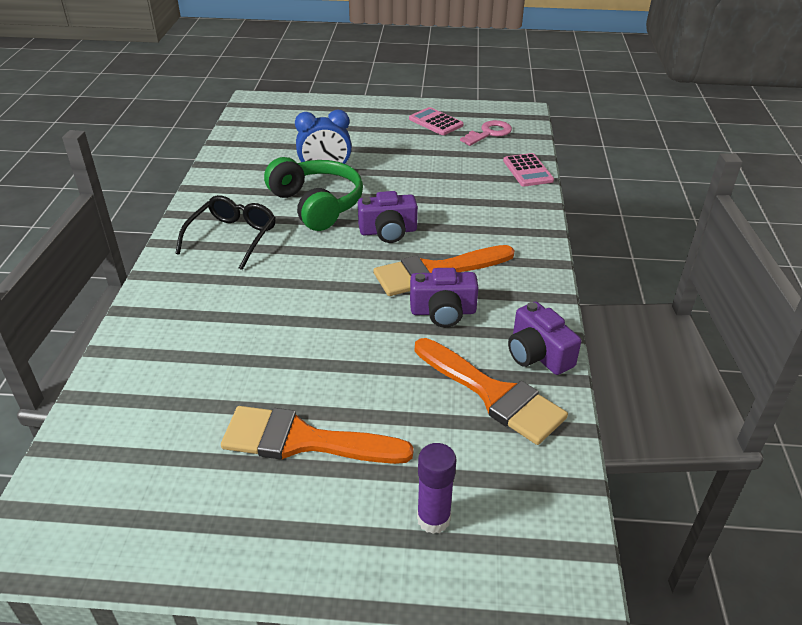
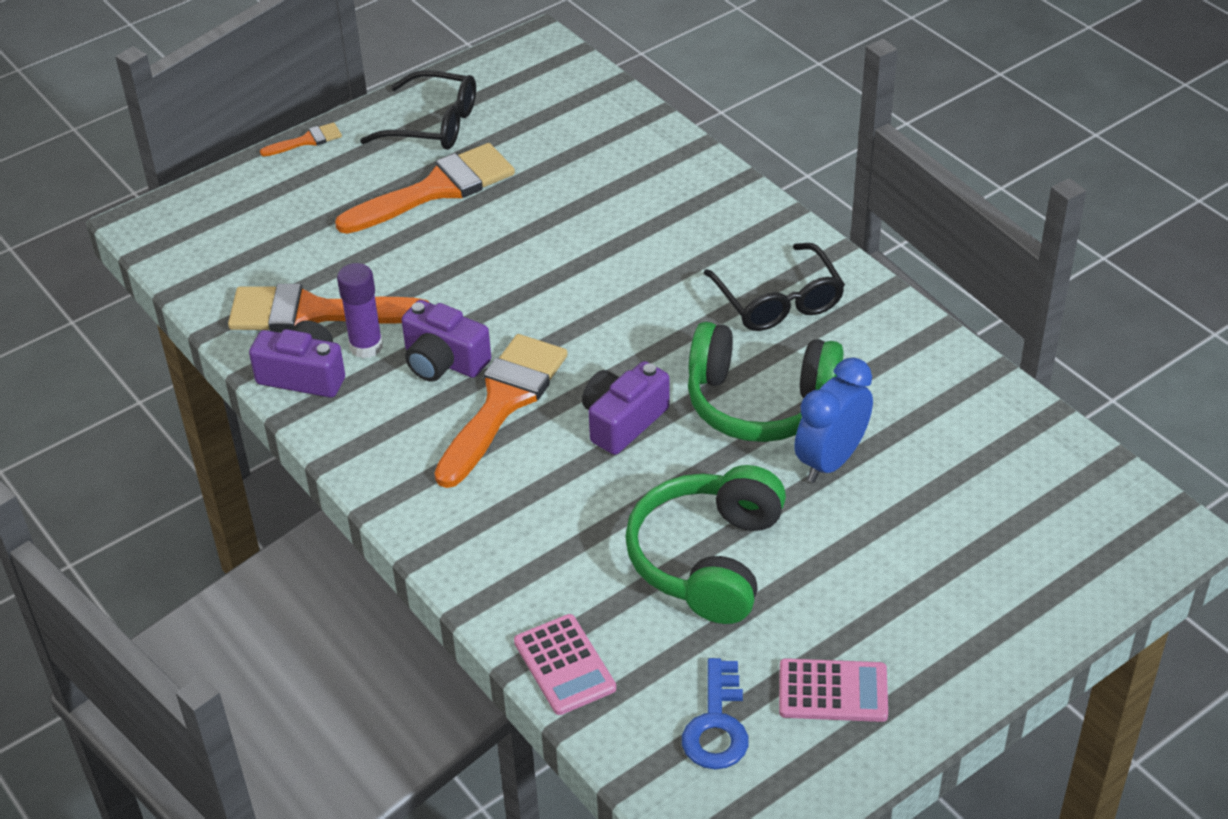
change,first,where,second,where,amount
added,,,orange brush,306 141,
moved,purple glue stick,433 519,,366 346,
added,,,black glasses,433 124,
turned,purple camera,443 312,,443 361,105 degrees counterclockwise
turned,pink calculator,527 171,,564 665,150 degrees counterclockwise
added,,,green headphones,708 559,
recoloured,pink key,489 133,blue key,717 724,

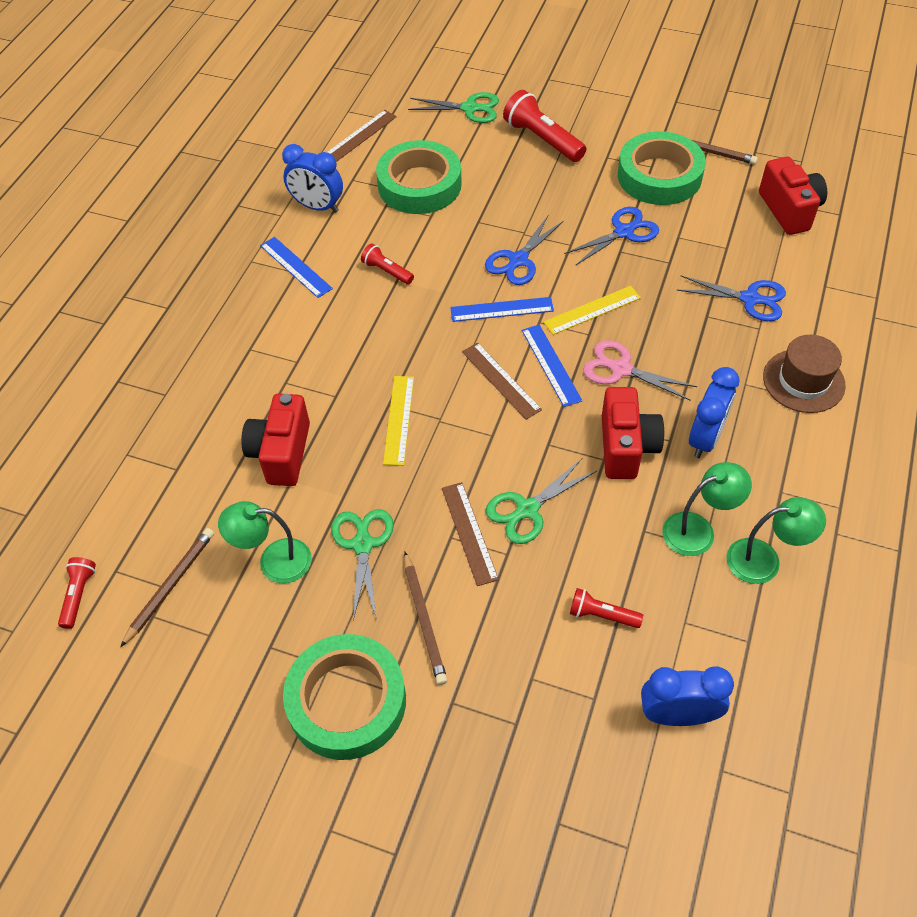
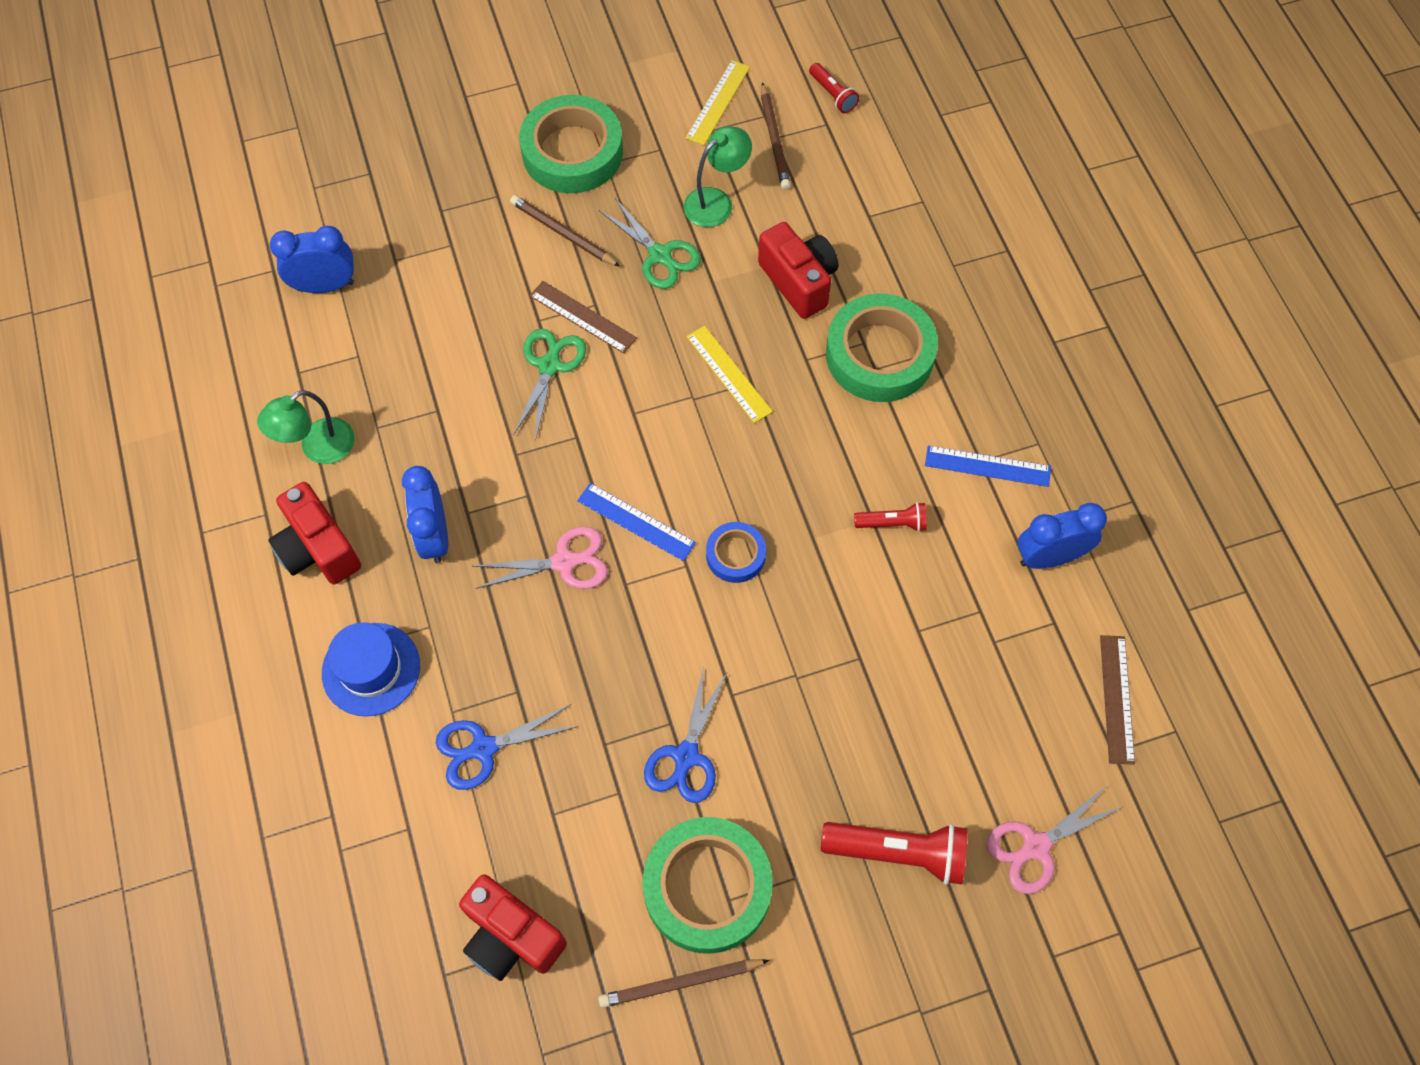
change,first,where,second,where,amount
moved,red camera,626 447,,318 549,
turned,blue clock,677 715,,325 286,150 degrees counterclockwise
recoloured,brown hat,803 381,blue hat,371 669,
moved,yellow ruler,592 310,,718 102,
replaced,blue ruler,502 309,blue tape,735 555,
moved,green tape,419 185,,879 354,
recoloured,green scissors,469 108,pink scissors,1036 846,
removed,brown ruler,501 380,,,
removed,blue scissors,518 260,,,
removed,red flashlight,602 615,,,
removed,green lamp,698 530,,,

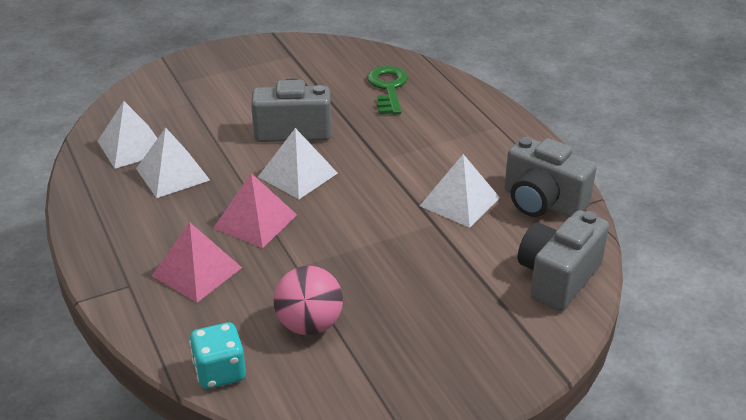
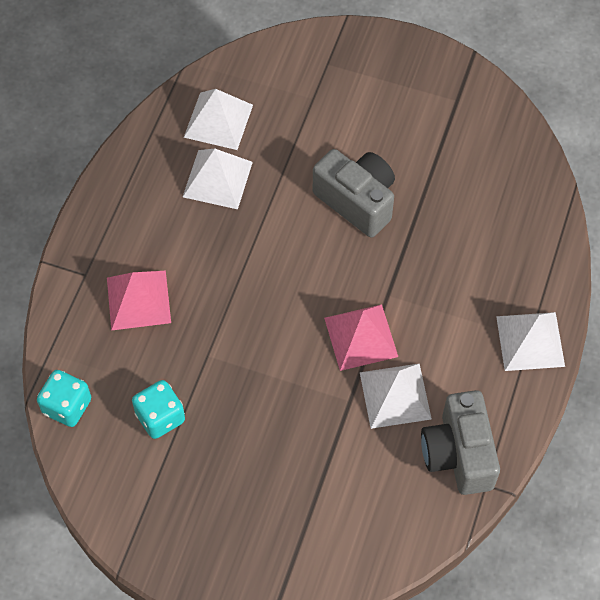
change,first,where,second,where,amount
replaced,pink ball,309 324,turquoise dice,160 417,
moved,pink pyramid,255 221,,361 337,
moved,white pyramid,298 175,,530 341,
removed,green key,388 88,,,
removed,grey camera,558 278,,,

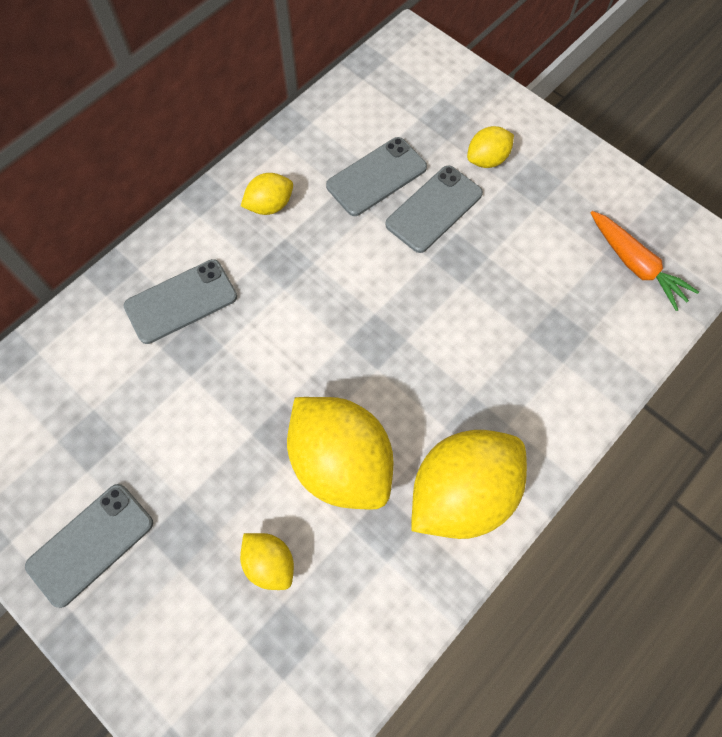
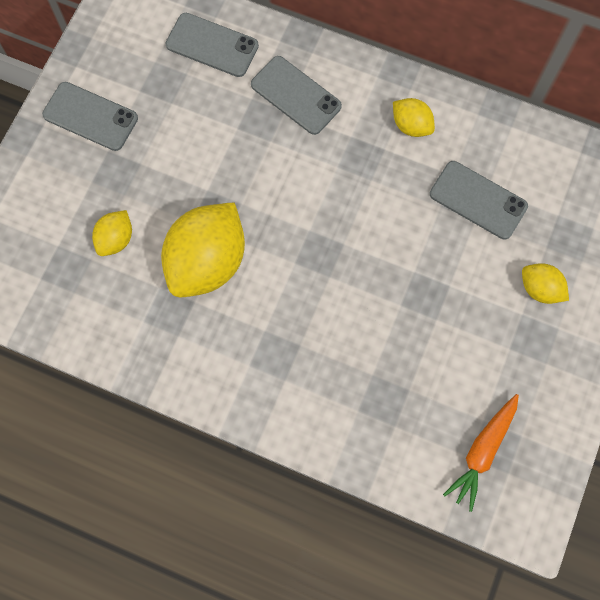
change,first,where,second,where,amount
moved,grey phone,434 209,,212 45,
removed,yellow lemon,462 493,,,

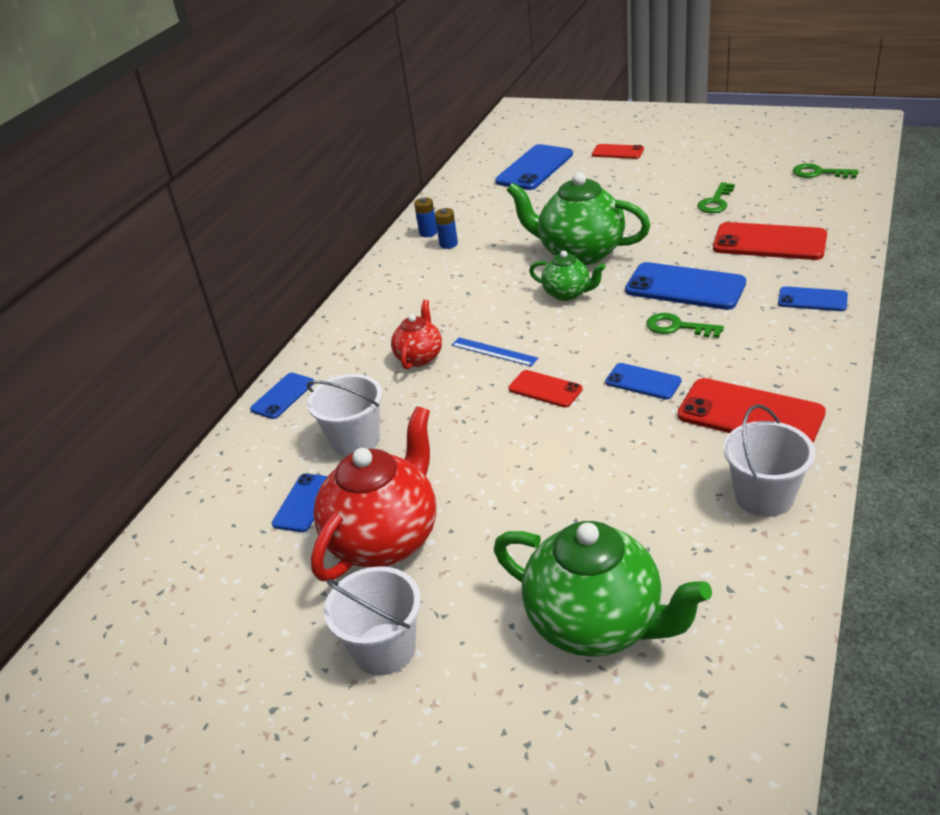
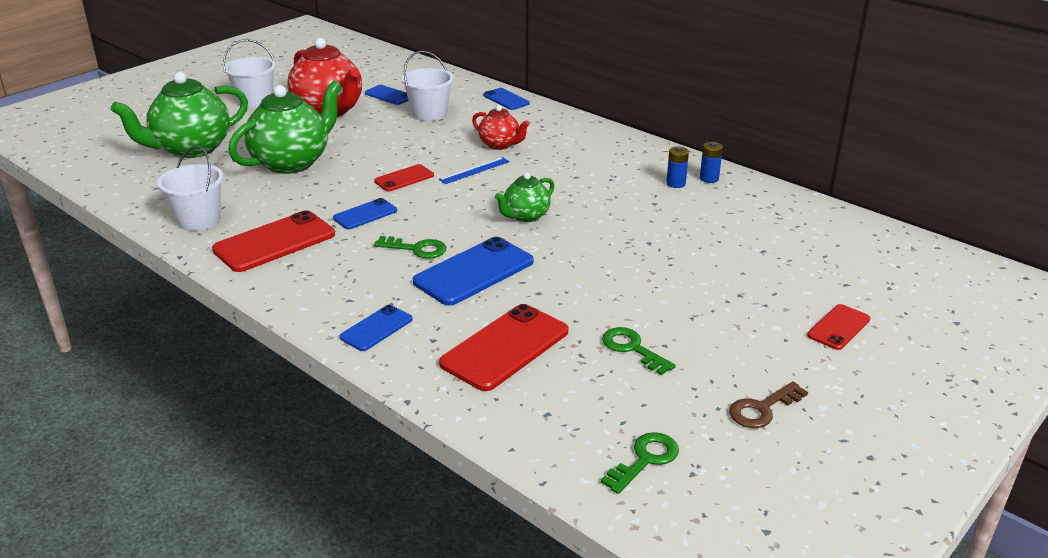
change,first,where,second,where,amount
moved,green teapot,580 253,,292 162,
turned,green key,677 327,,416 249,60 degrees clockwise
added,,,brown key,762 409,
removed,blue phone,534 168,,,

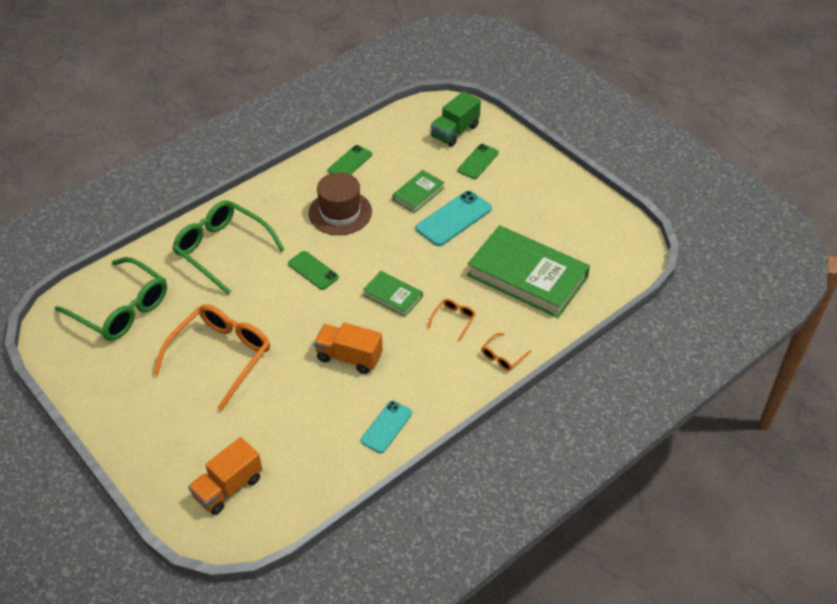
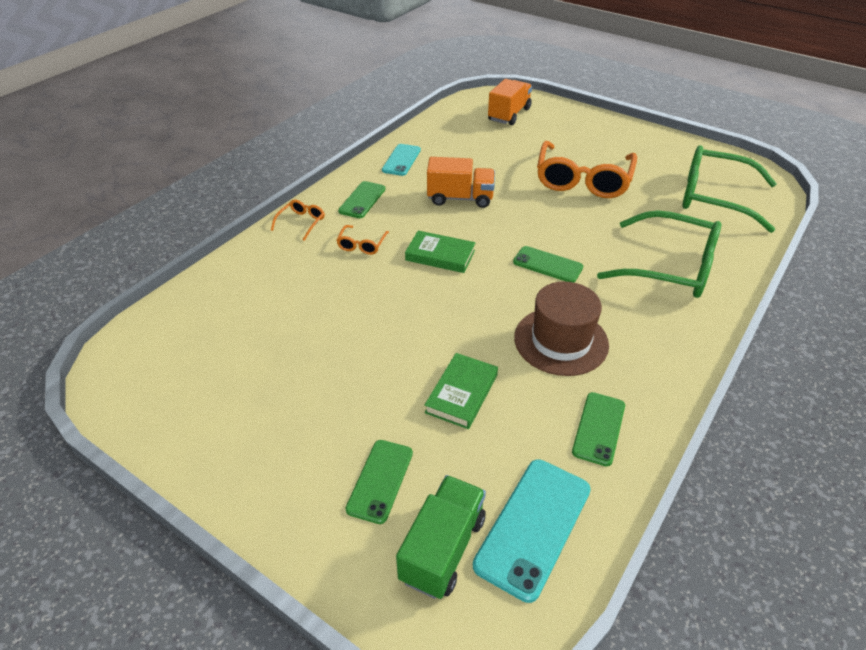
change,first,where,second,where,amount
added,,,green phone,362 200,
moved,turquoise phone,453 218,,533 527,
removed,green book,527 276,,,

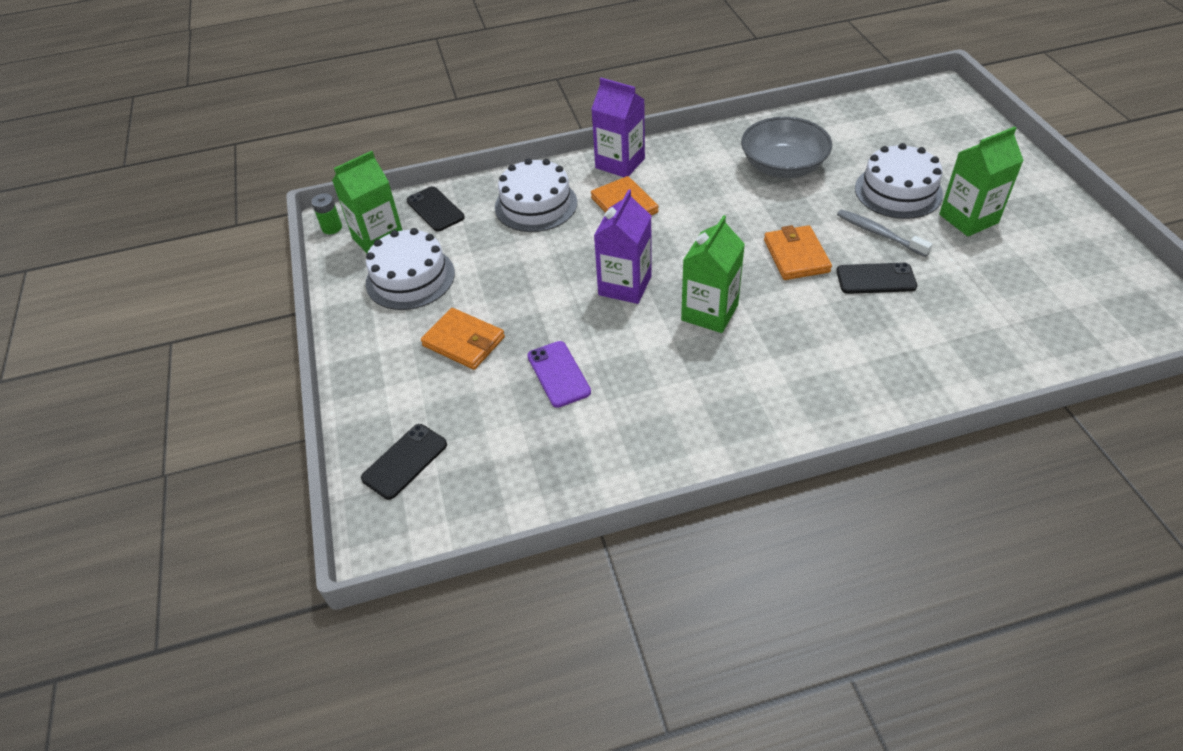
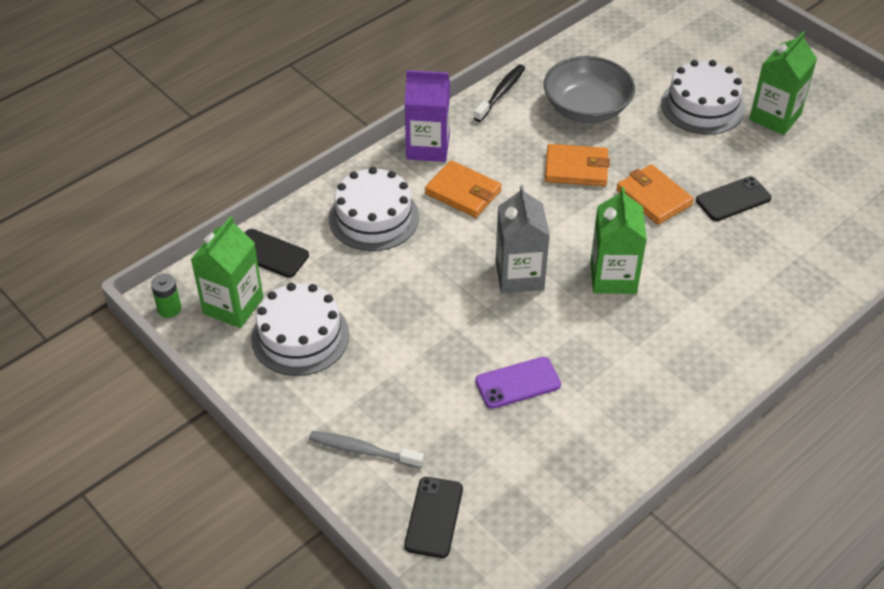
change,first,where,second,where,amount
moved,grey toothbrush,879 233,,362 450,
added,,,black toothbrush,501 93,
turned,purple phone,559 374,,517 383,60 degrees counterclockwise
recoloured,purple carton,625 285,grey carton,519 275,
moved,orange wallet,463 341,,576 168,

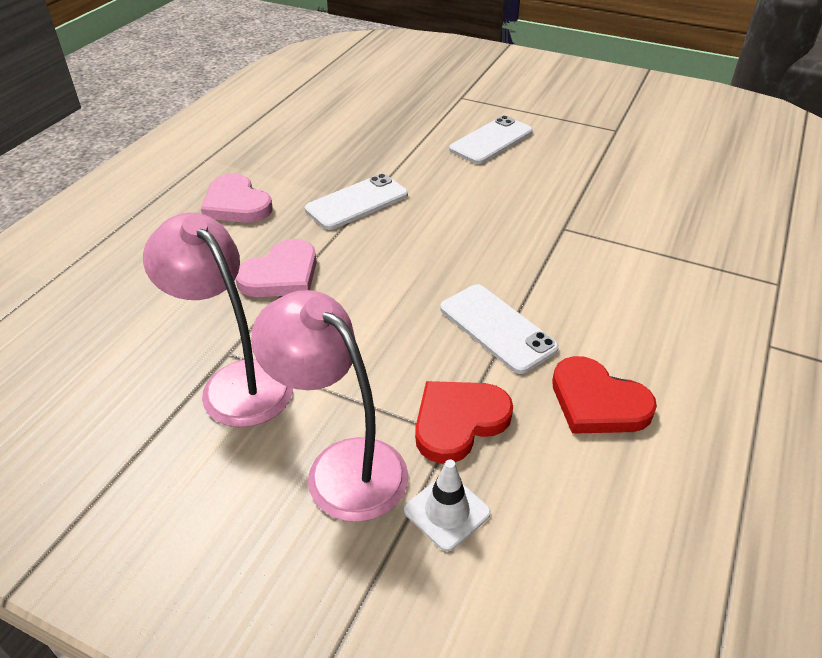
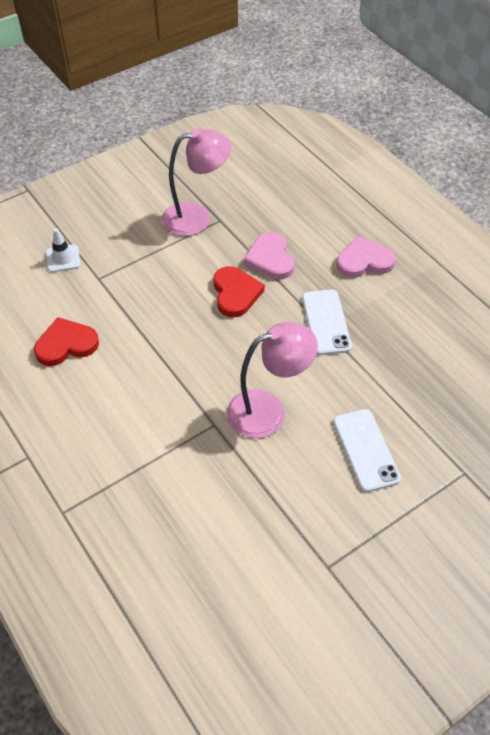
change,first,where,second,where,amount
moved,red heart,458 421,,235 293,
moved,pink lamp,342 466,,268 410,
removed,white phone,497 328,,,

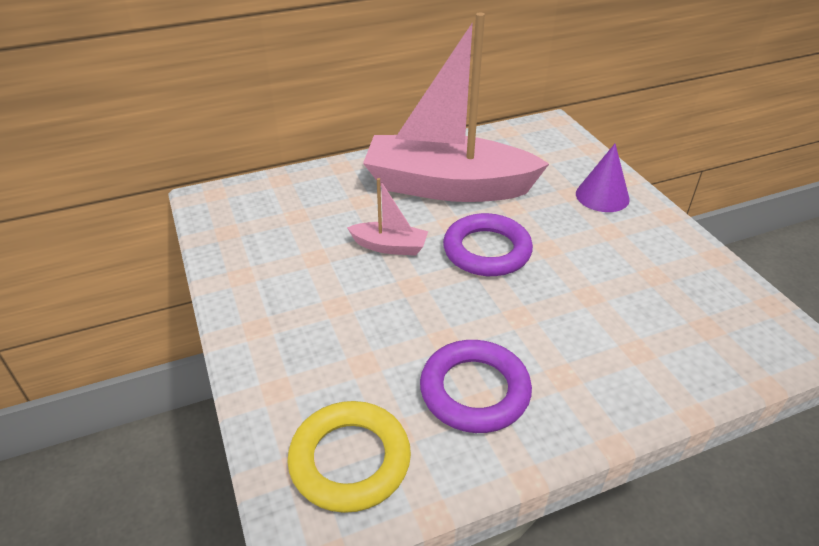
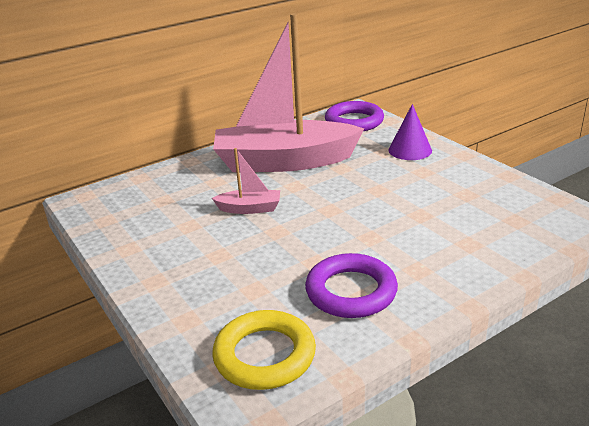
change,first,where,second,where,amount
moved,purple ring,487 250,,354 121,

